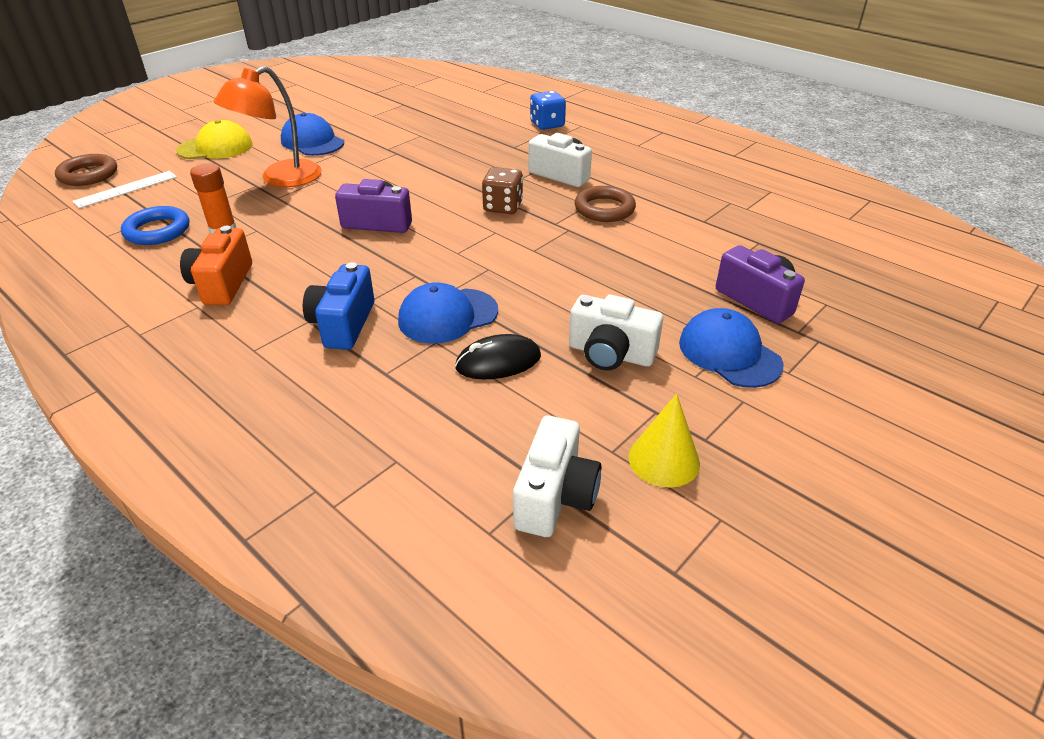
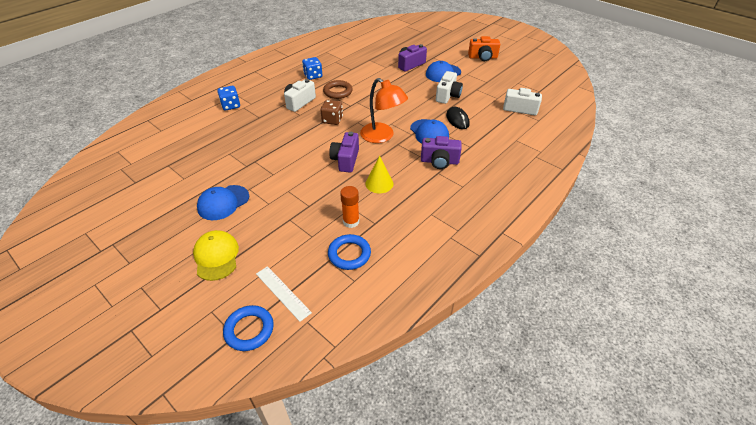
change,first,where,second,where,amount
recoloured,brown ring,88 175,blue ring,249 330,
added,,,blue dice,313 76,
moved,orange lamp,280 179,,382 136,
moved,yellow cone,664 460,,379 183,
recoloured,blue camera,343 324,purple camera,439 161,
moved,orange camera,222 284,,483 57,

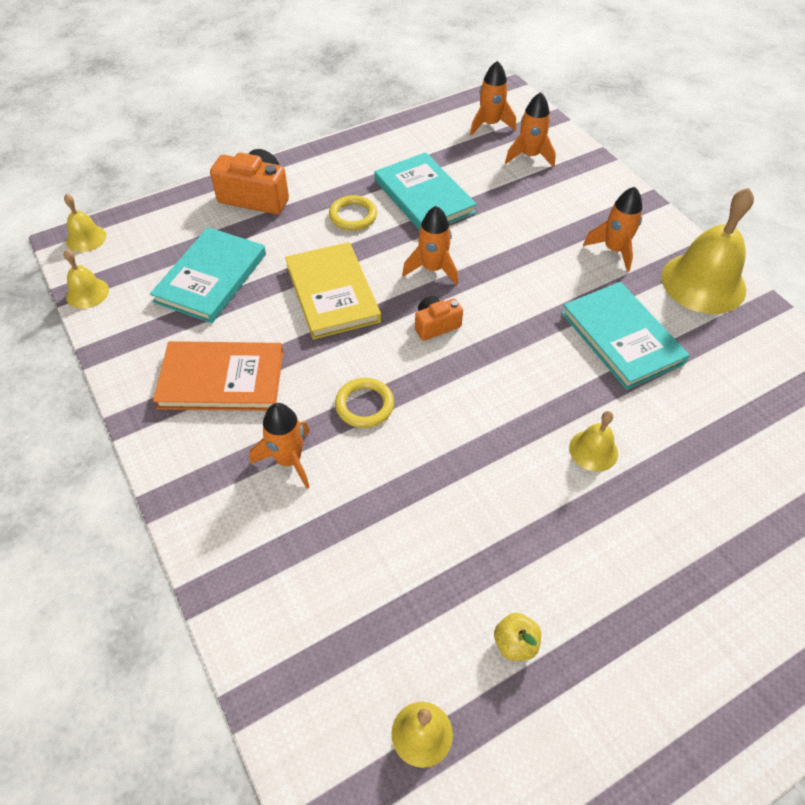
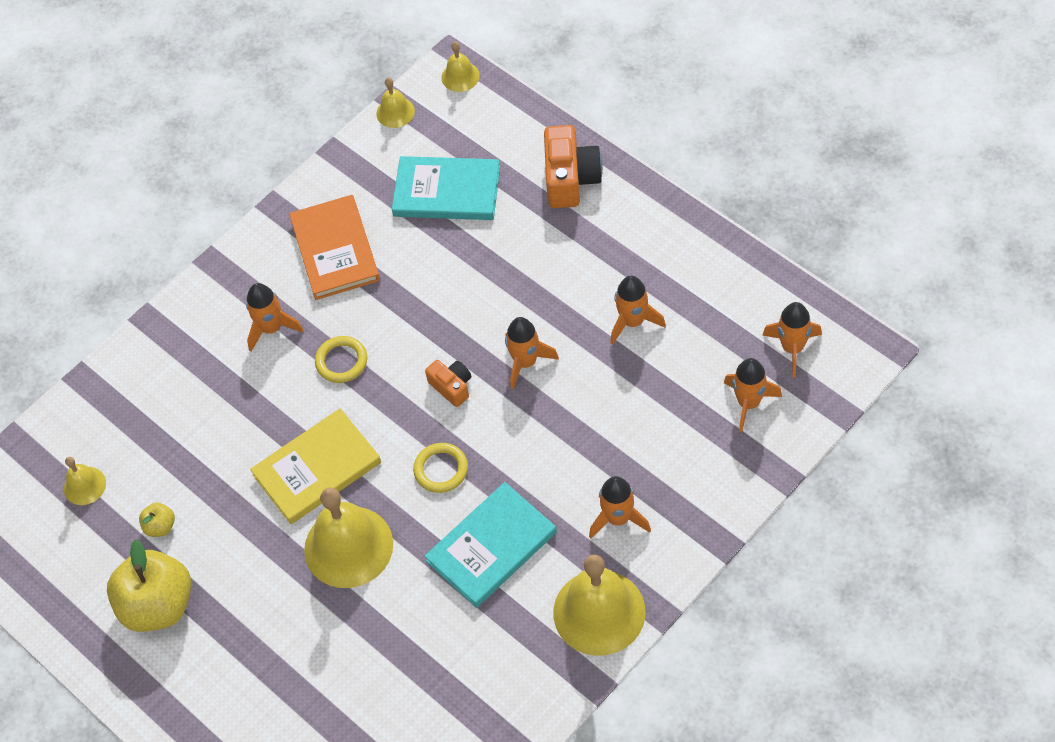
change,first,where,second,where,amount
added,,,yellow apple,158 605,
moved,yellow book,332 293,,317 469,
resized,yellow bell,593 450,,348 546,x2.03
moved,yellow ring,353 216,,441 469,
replaced,turquoise book,424 196,orange rocket,633 322,

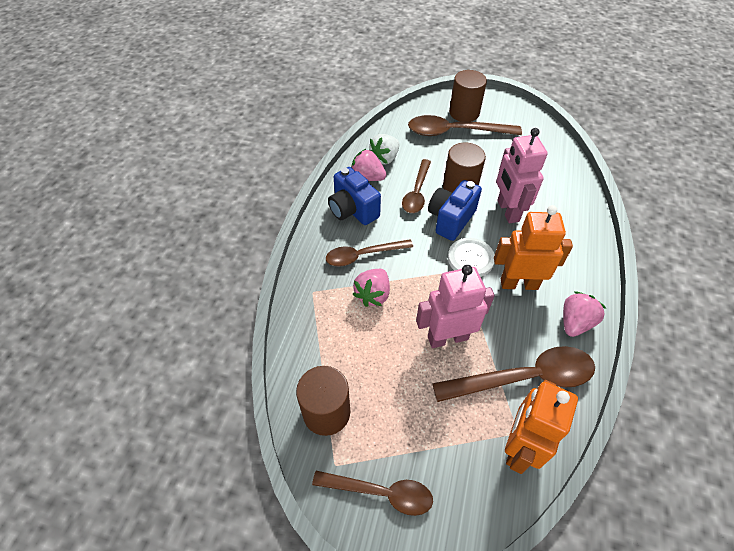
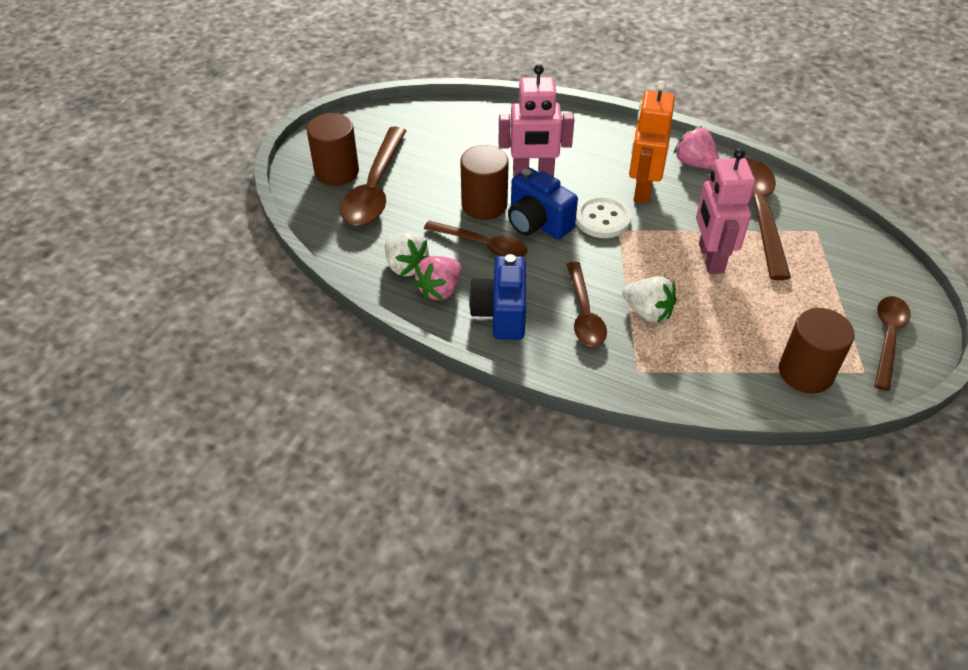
change,first,where,second,where,amount
turned,blue camera,353 210,,501 313,120 degrees clockwise
recoloured,pink strawberry,373 295,white strawberry,647 312,
removed,orange robot,519 447,,,

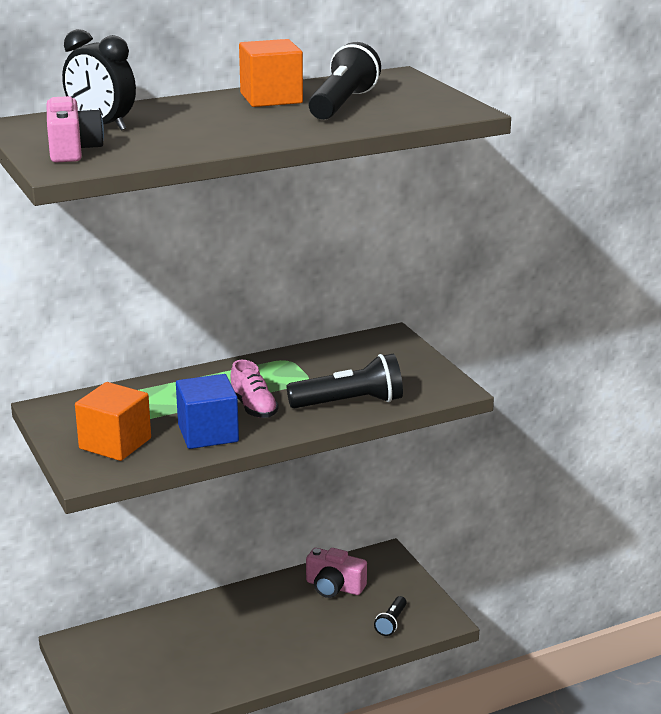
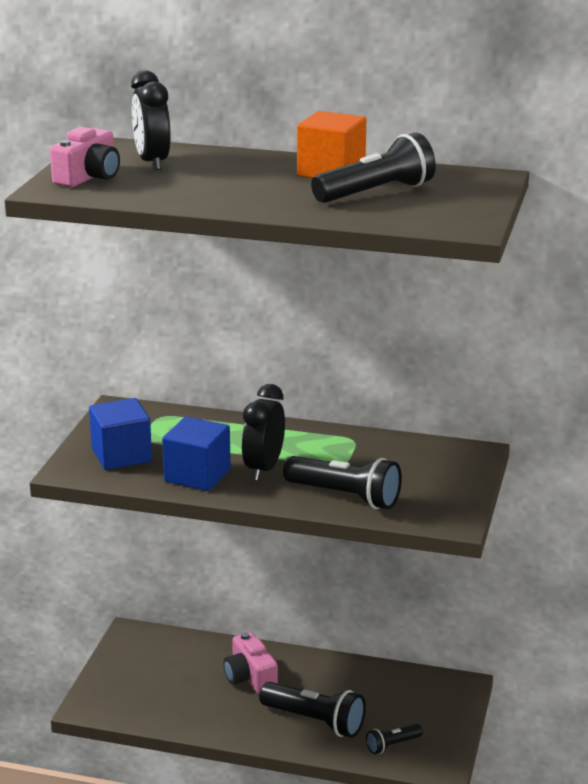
change,first,where,second,where,amount
recoloured,orange cube,115 443,blue cube,121 455,
moved,pink camera,334 587,,250 677,
replaced,pink shoe,253 407,black clock,263 468,
added,,,black flashlight,315 721,

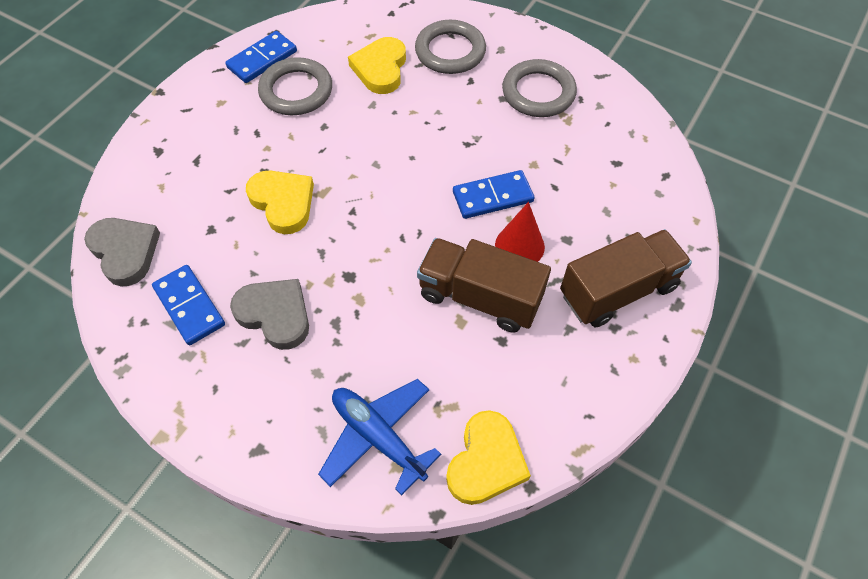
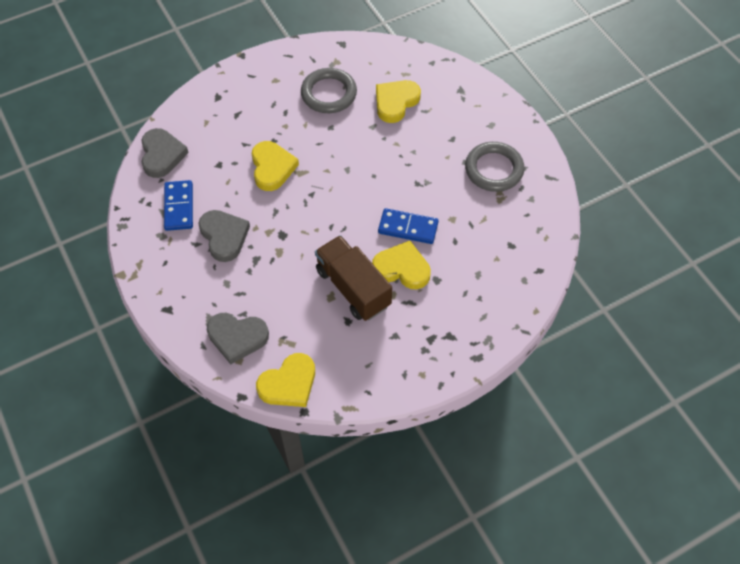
change,first,where,second,where,amount
replaced,blue plane,378 437,grey heart,237 337,
replaced,red cone,519 246,yellow heart,402 268,
removed,blue domino,262 59,,,
removed,grey ring,450 51,,,
removed,brown truck,618 291,,,

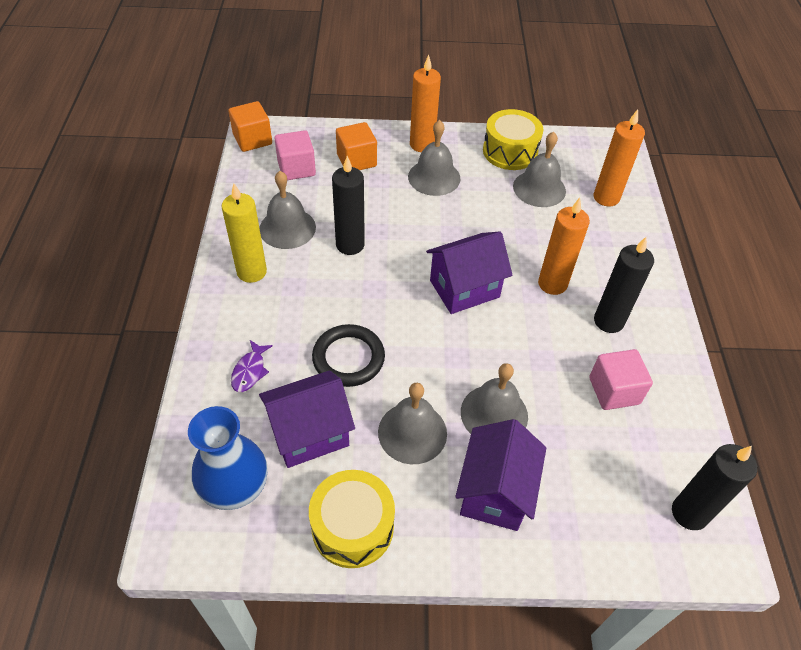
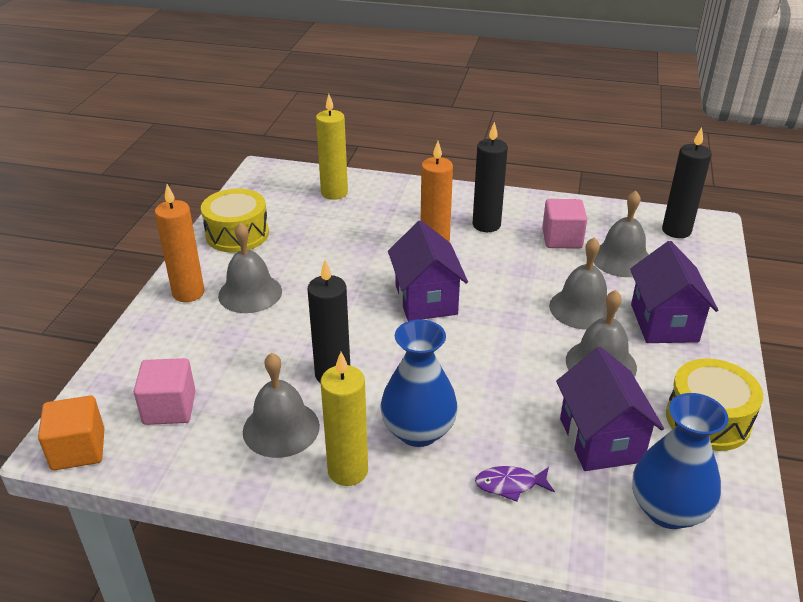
change,first,where,second,where,amount
recoloured,orange candle,606 197,yellow candle,334 193,
added,,,blue vase,418 431,
turned,purple fish,250 371,,510 485,150 degrees clockwise
moved,grey bell,539 188,,621 259,
turned,purple house,495 492,,664 323,60 degrees clockwise
removed,black ring,348 358,,,
removed,orange cube,356 160,,,

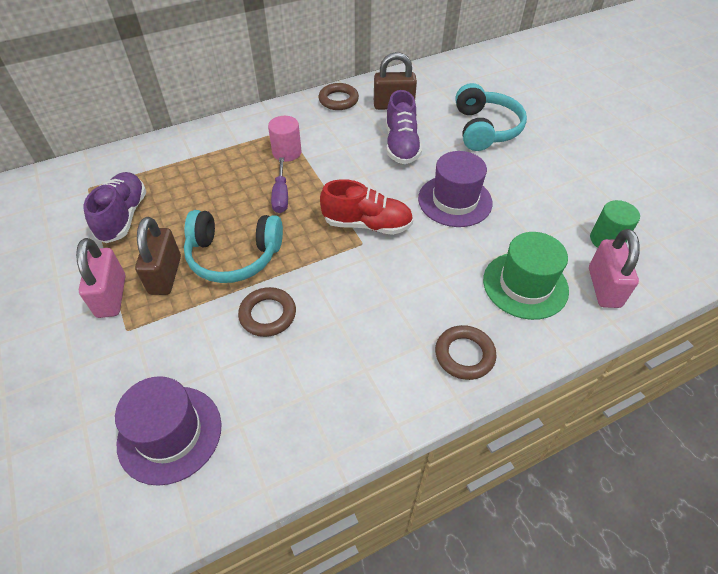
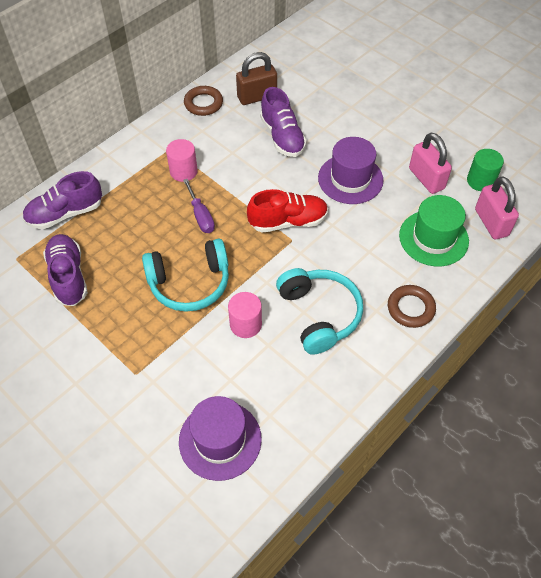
change,first,where,second,where,amount
added,,,purple shoe,65 213,
replaced,brown ring,268 314,pink cylinder,245 324,
moved,turquoise headphones,485 129,,319 314,
moved,pink padlock,111 296,,426 178,
removed,brown padlock,165 275,,,

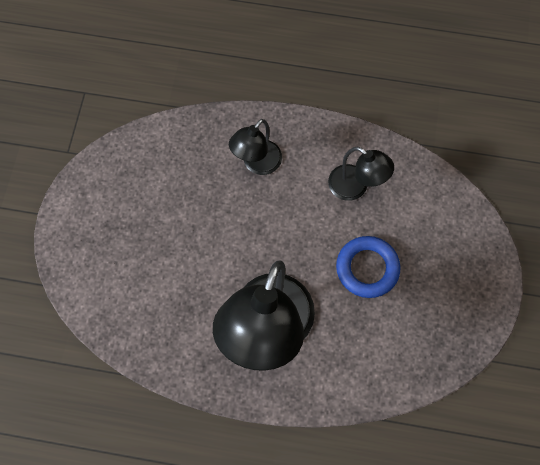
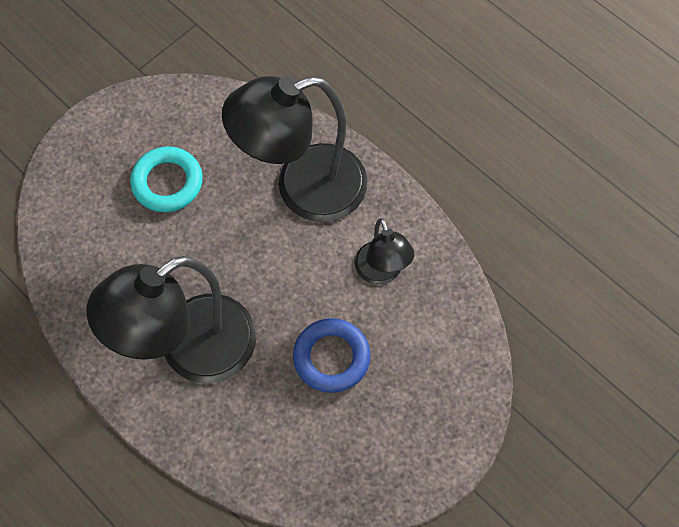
change,first,where,second,where,amount
added,,,turquoise ring,167 182,
resized,black lamp,257 164,,303 189,x1.92

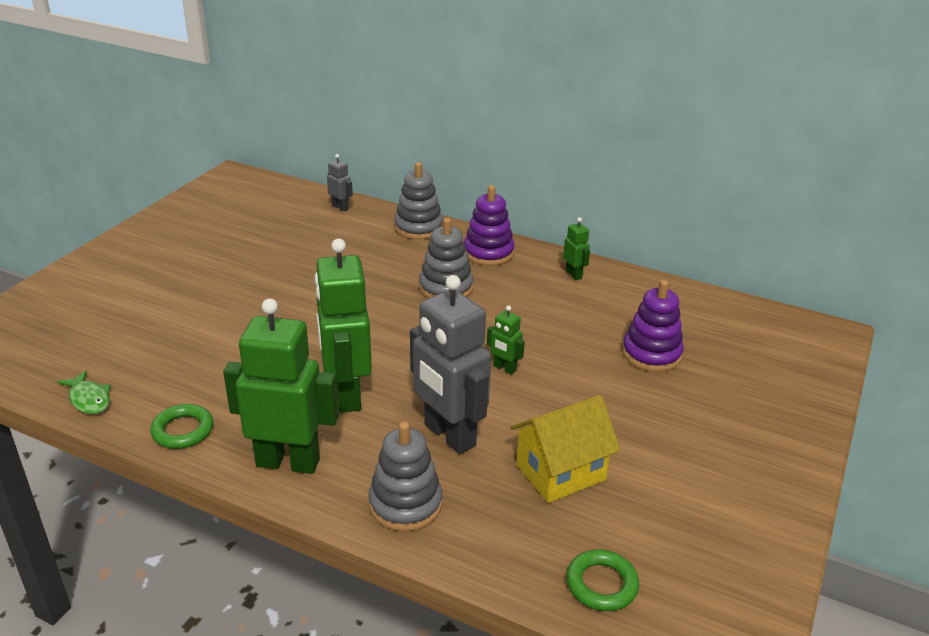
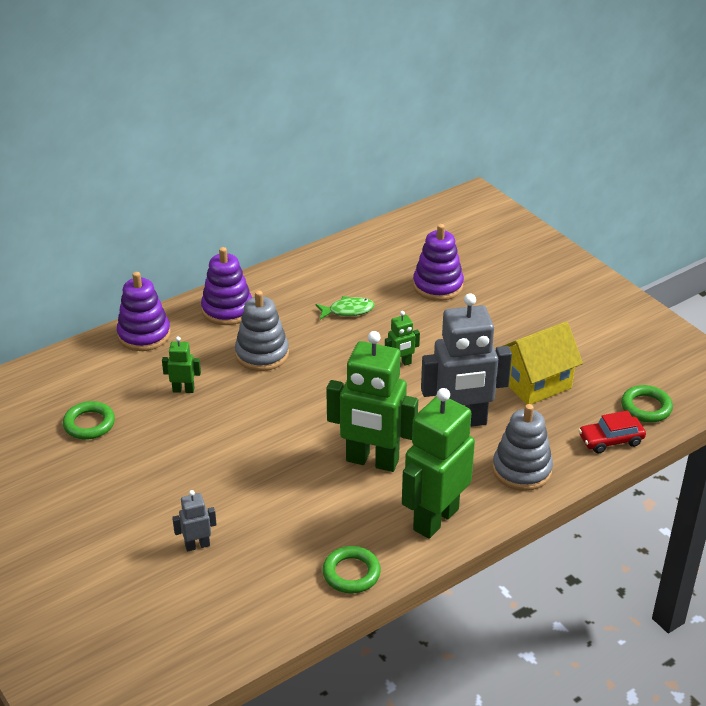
change,first,where,second,where,amount
added,,,green ring,89 424,
recoloured,grey stacking toy,418 228,purple stacking toy,144 335,
moved,green robot,573 274,,183 390,
moved,grey robot,340 207,,197 545,
moved,green fish,89 399,,348 310,
turned,yellow house,560 472,,536 383,60 degrees clockwise
added,,,red car,611 440,

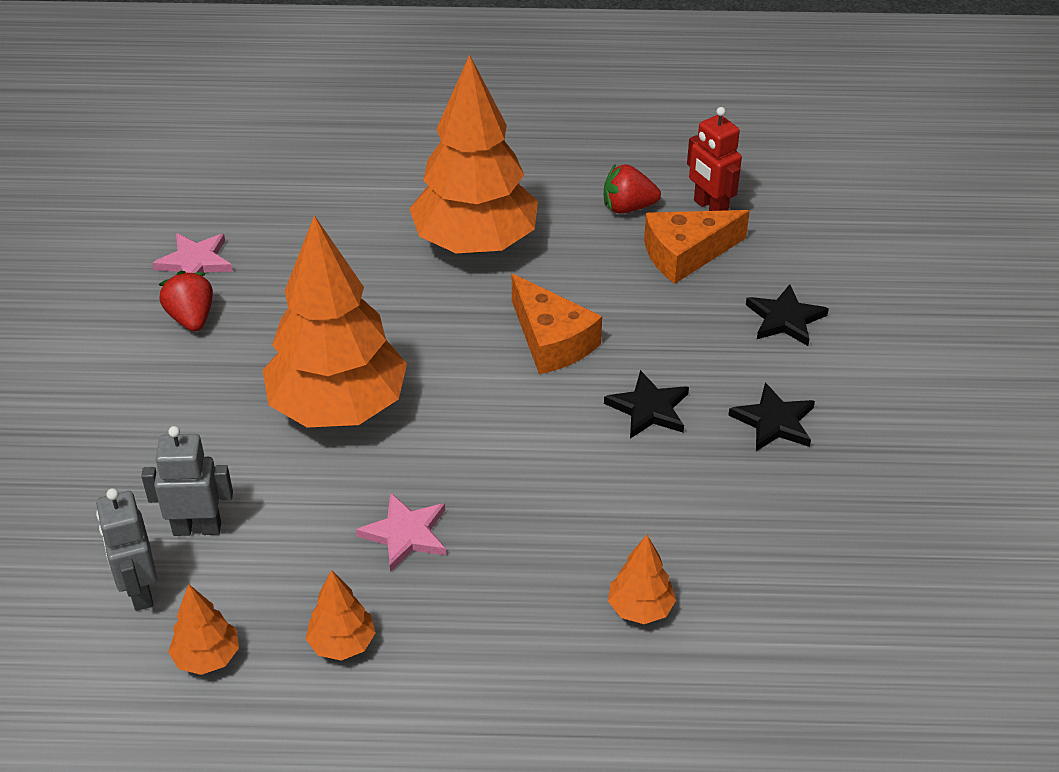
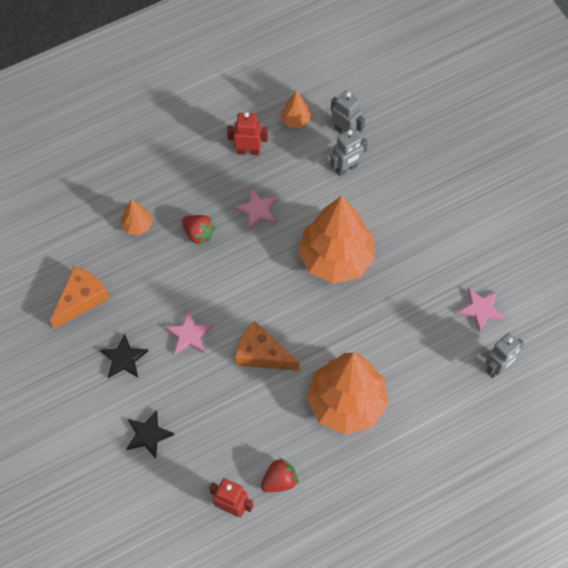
change,first,where,second,where,amount
moved,orange cheese,686 254,,81 299,
recoloured,black star,648 408,pink star,189 335,
moved,red strawberry,191 318,,198 234,
replaced,orange tree,342 644,red robot,248 151,
added,,,grey robot,498 368,

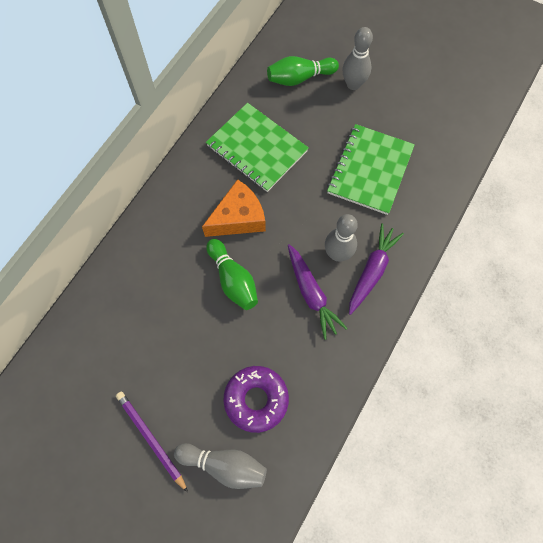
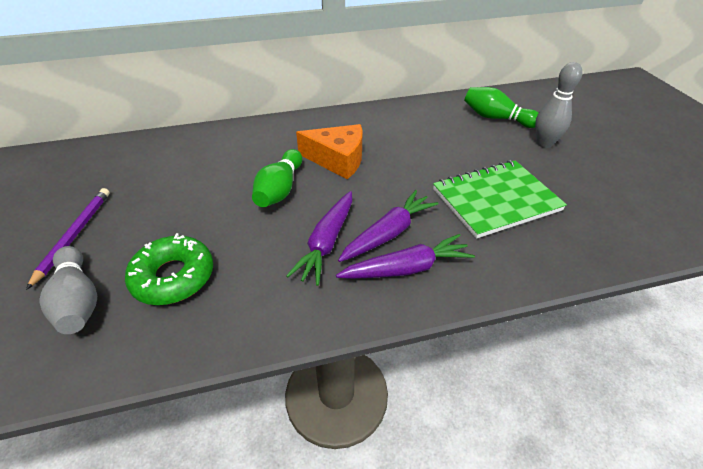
change,first,where,second,where,amount
recoloured,purple donut,256 399,green donut,173 277,
replaced,grey bowling pin,337 254,purple carrot,388 233,
removed,green notebook,257 148,,,

